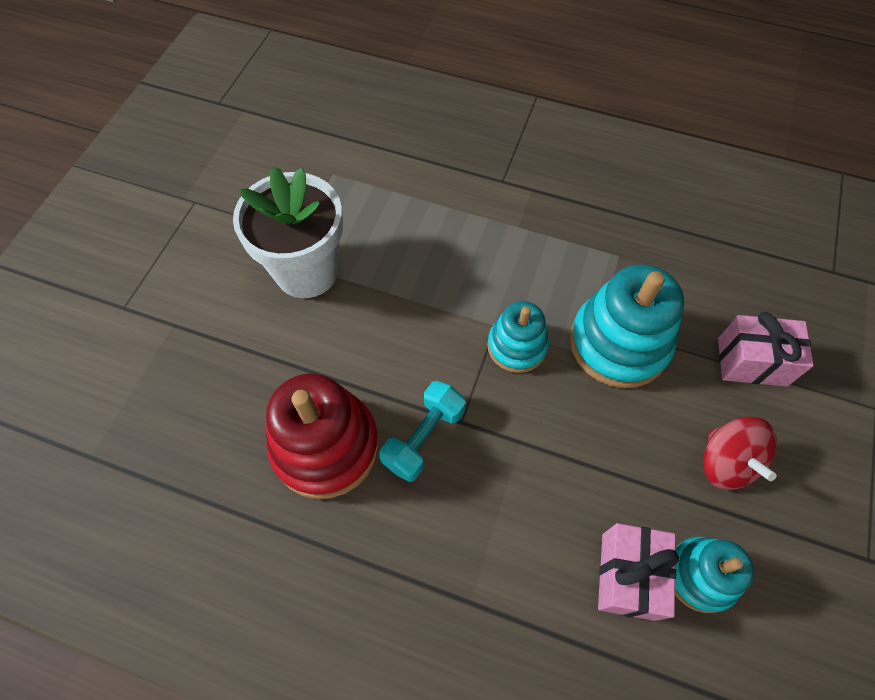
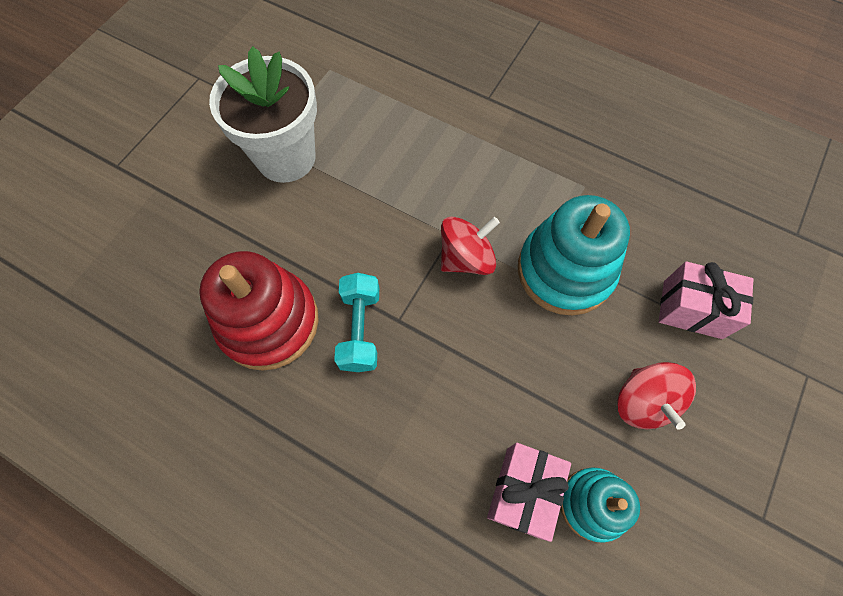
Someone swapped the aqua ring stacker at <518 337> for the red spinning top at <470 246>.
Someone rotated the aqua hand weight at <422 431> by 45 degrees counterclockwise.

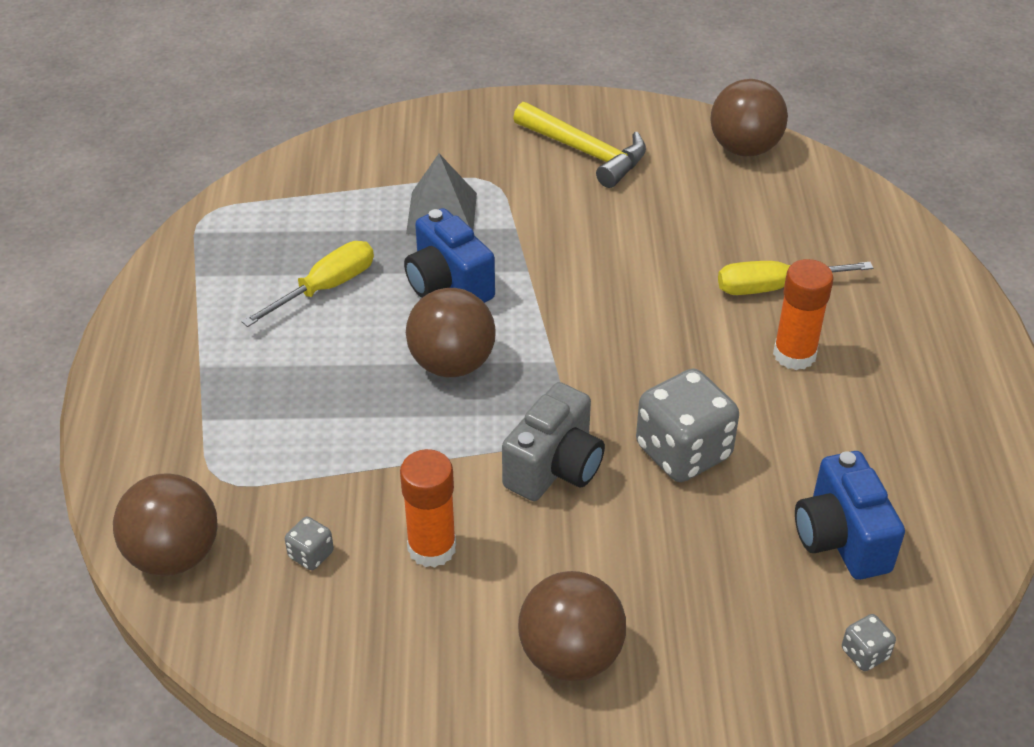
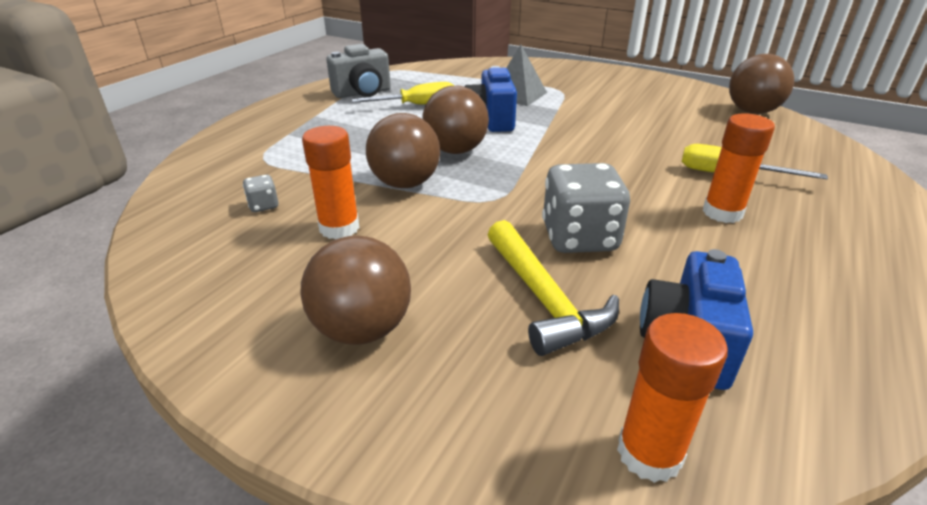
Someone carried the golden hammer from <579 145> to <553 288>.
Someone carried the grey camera from <553 441> to <358 71>.
Someone carried the dark brown play ball from <165 524> to <403 150>.
Someone swapped the grey dice at <869 642> for the orange glue stick at <672 398>.

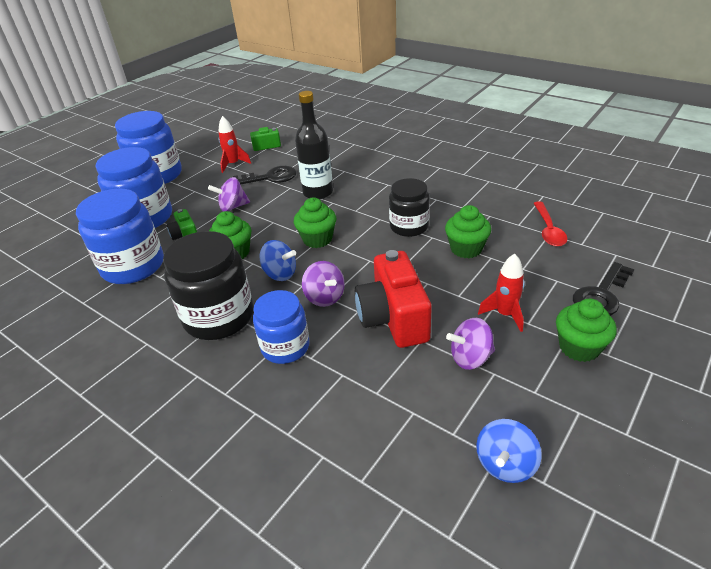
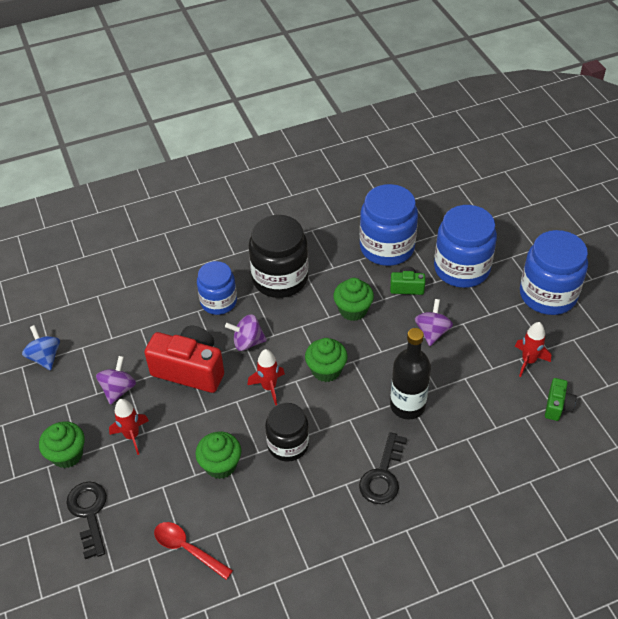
Someone carried the jet-black door key from <264 175> to <383 468>.
Someone took away the royal blue spinning top at <277 260>.
Someone put down the red rocket at <266 377>.

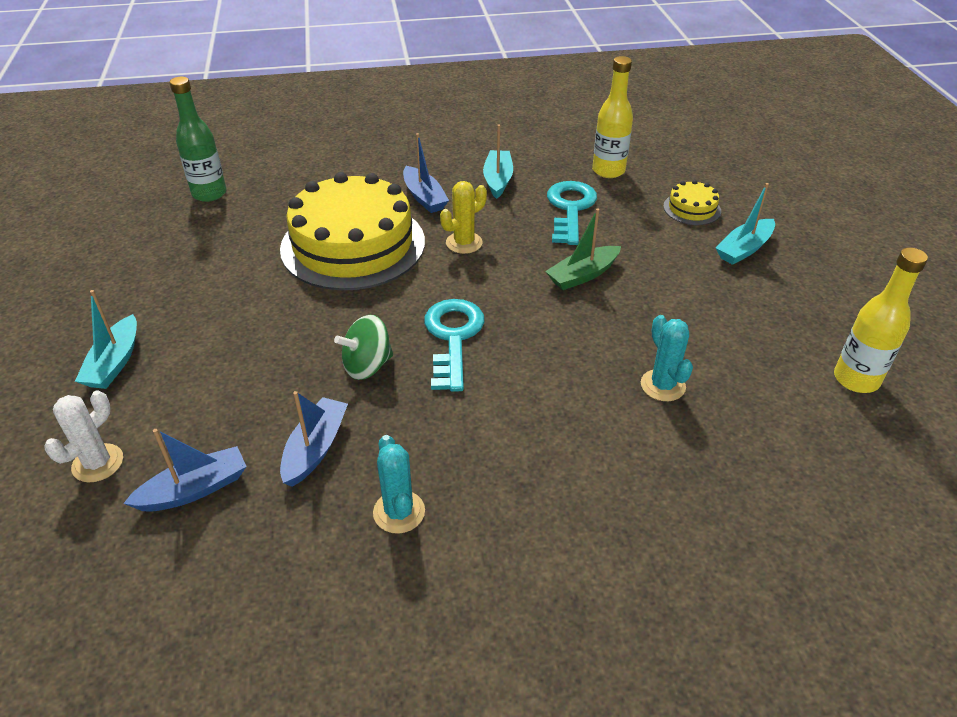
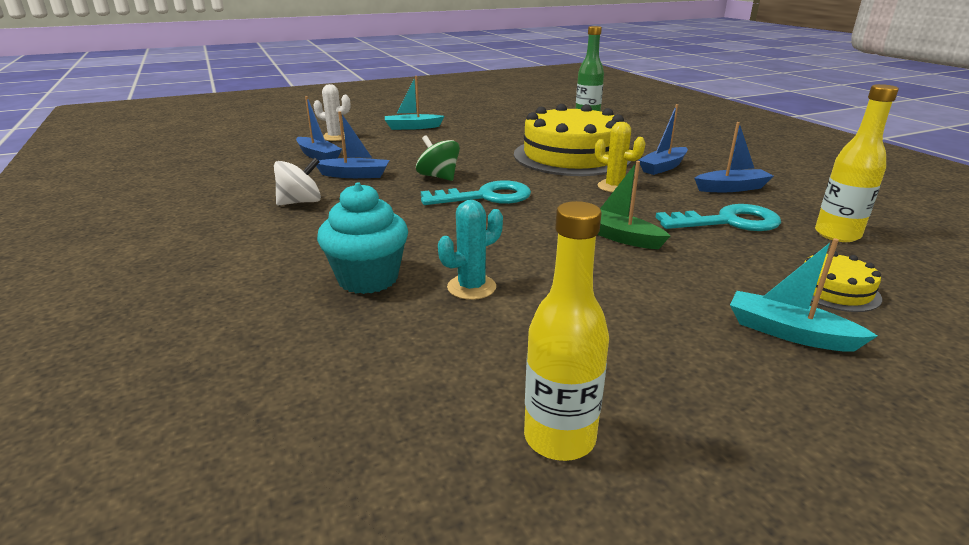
Someone repainted the aqua sailboat at <498 161>, which became the royal blue sailboat at <733 157>.
Someone swapped the aqua cactus at <399 484> for the snow-white spinning top at <297 181>.
Someone put down the aqua cupcake at <362 238>.

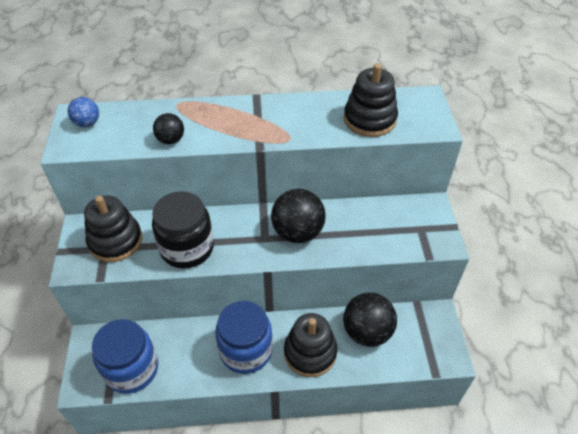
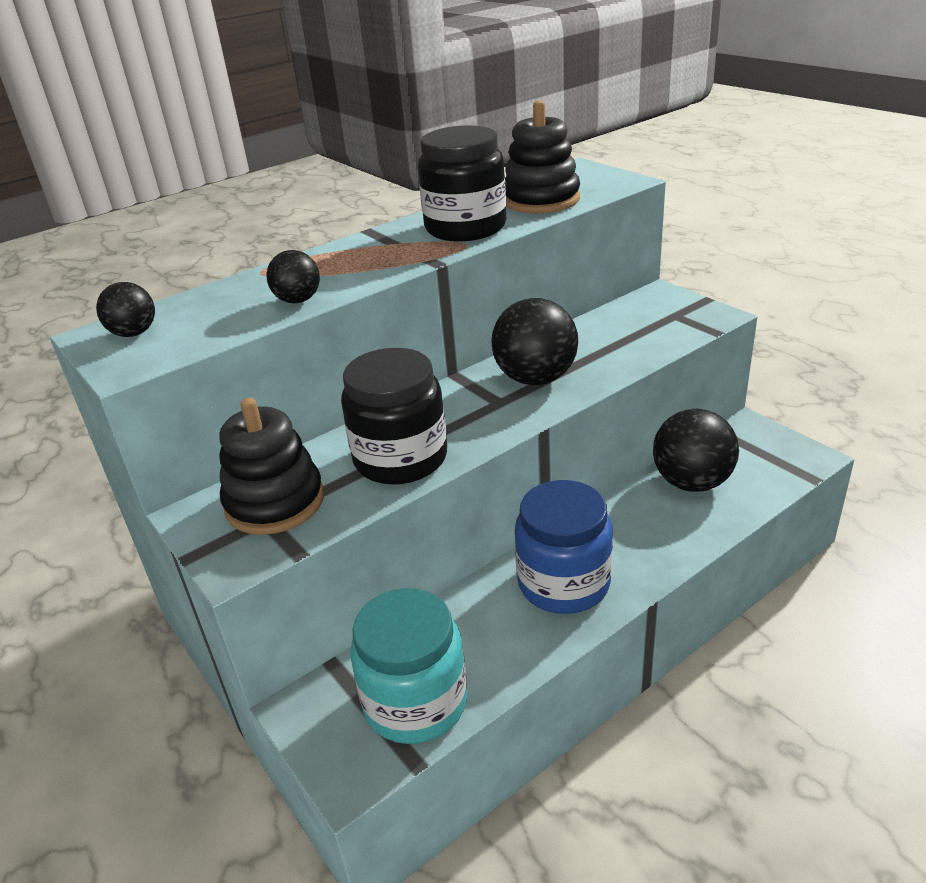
Someone repainted the royal blue play ball at <83 112>, which became the jet-black play ball at <125 309>.
Someone took away the jet-black ring stacker at <310 345>.
Someone repainted the royal blue jam jar at <125 356>, which became the aqua jam jar at <408 666>.
Someone put down the jet-black jam jar at <462 183>.

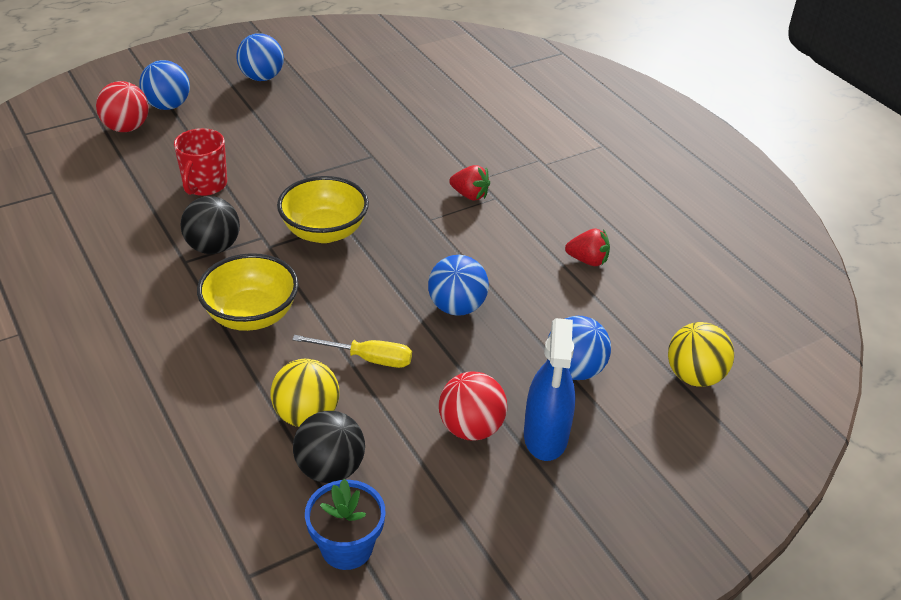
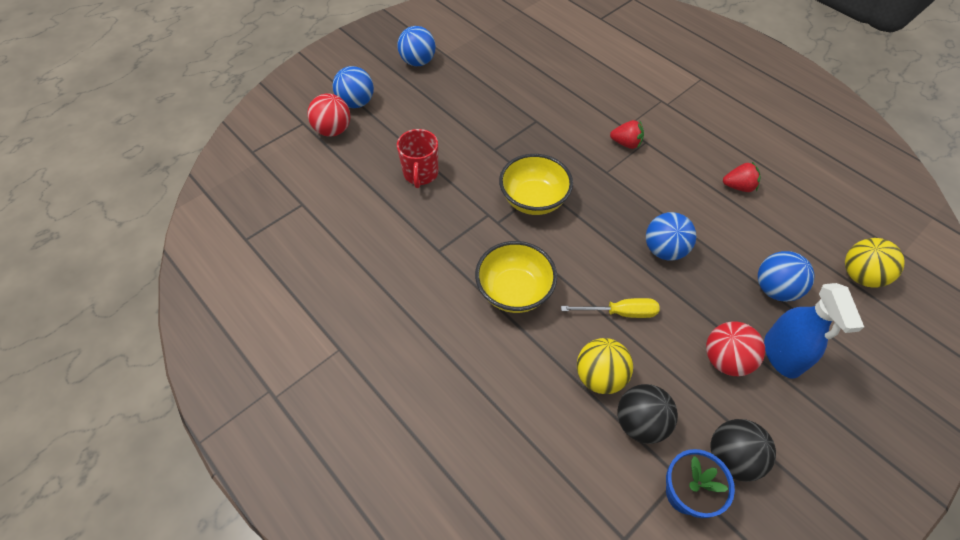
Someone carried the jet-black play ball from <210 225> to <743 450>.

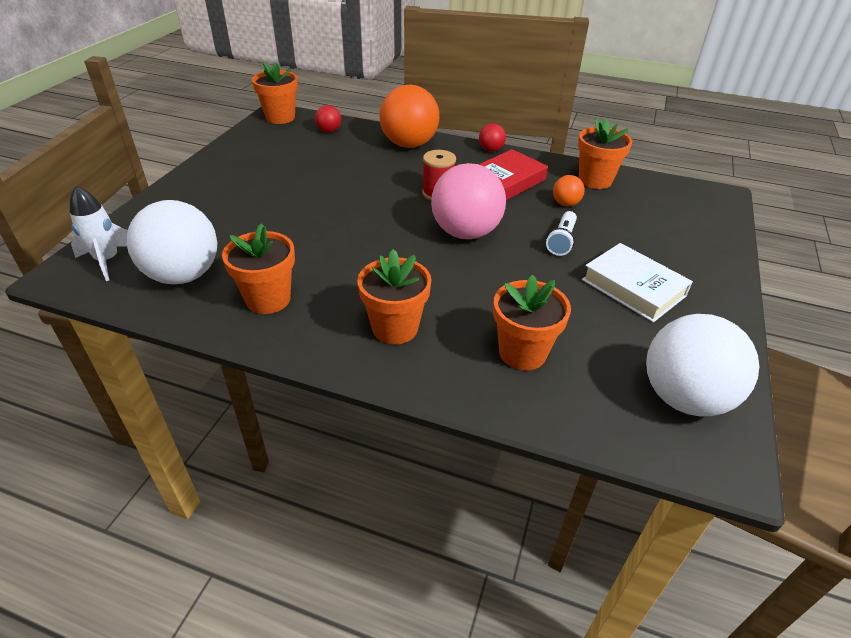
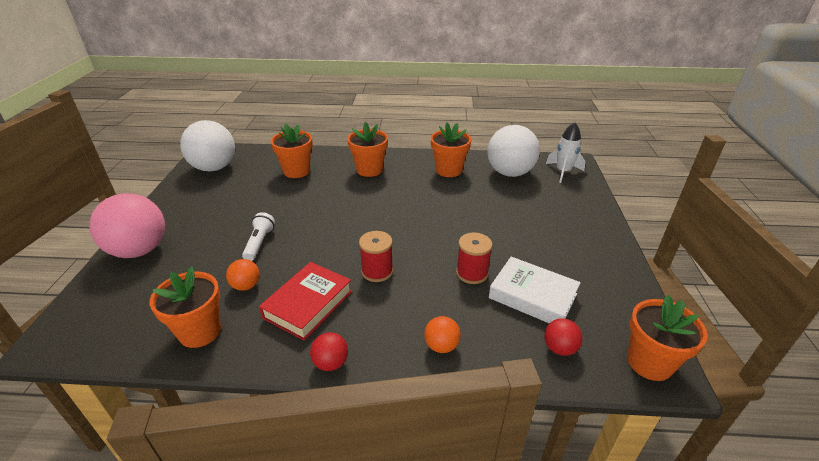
Someone scaled the orange play ball at <409 116> by 0.45.
Someone carried the rose-pink play ball from <468 201> to <127 225>.
Someone carried the snow-white hardback from <637 282> to <535 290>.
Someone put down the red reel of thread at <474 258>.

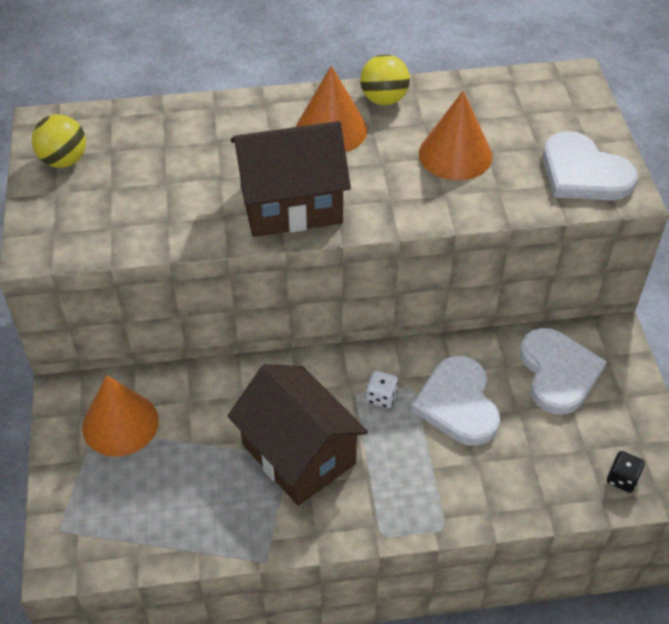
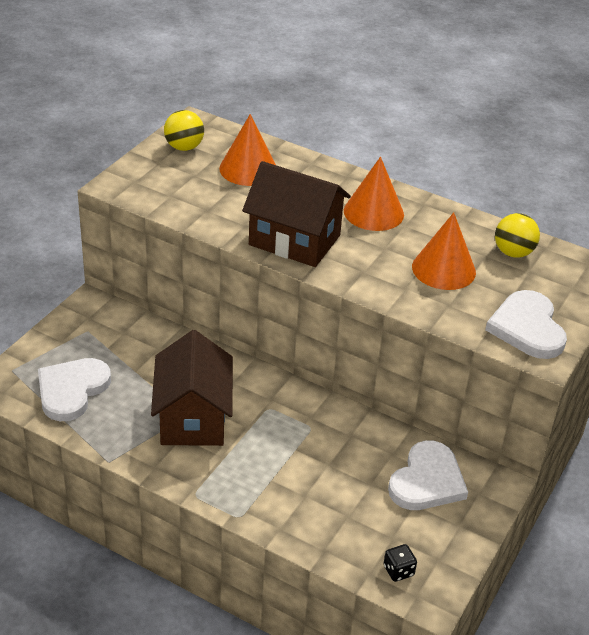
Someone carried the golden play ball from <385 79> to <517 235>.
Someone carried the snow-white heart shape from <455 401> to <74 389>.
Someone took away the snow-white dice at <382 389>.
Someone carried the orange cone shape from <120 416> to <247 150>.

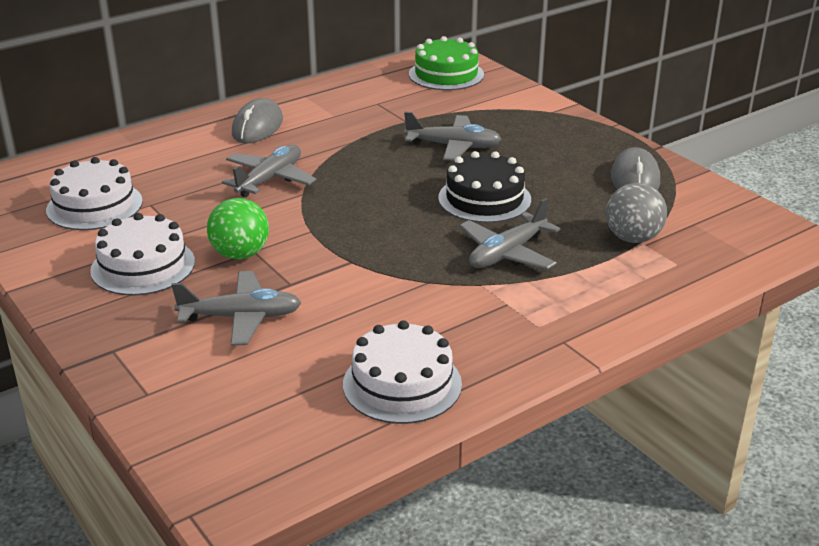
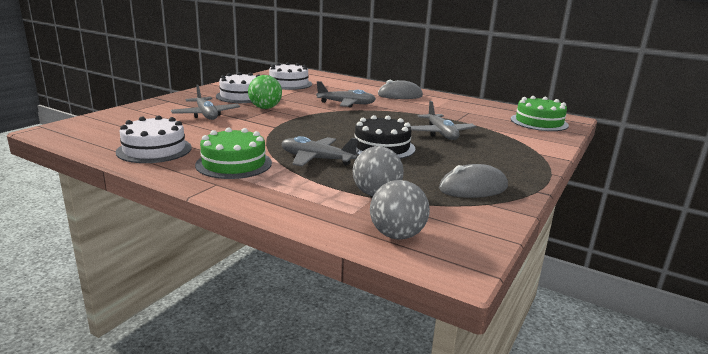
Someone put down the green cake at <233 153>.
Someone put down the grey play ball at <400 209>.

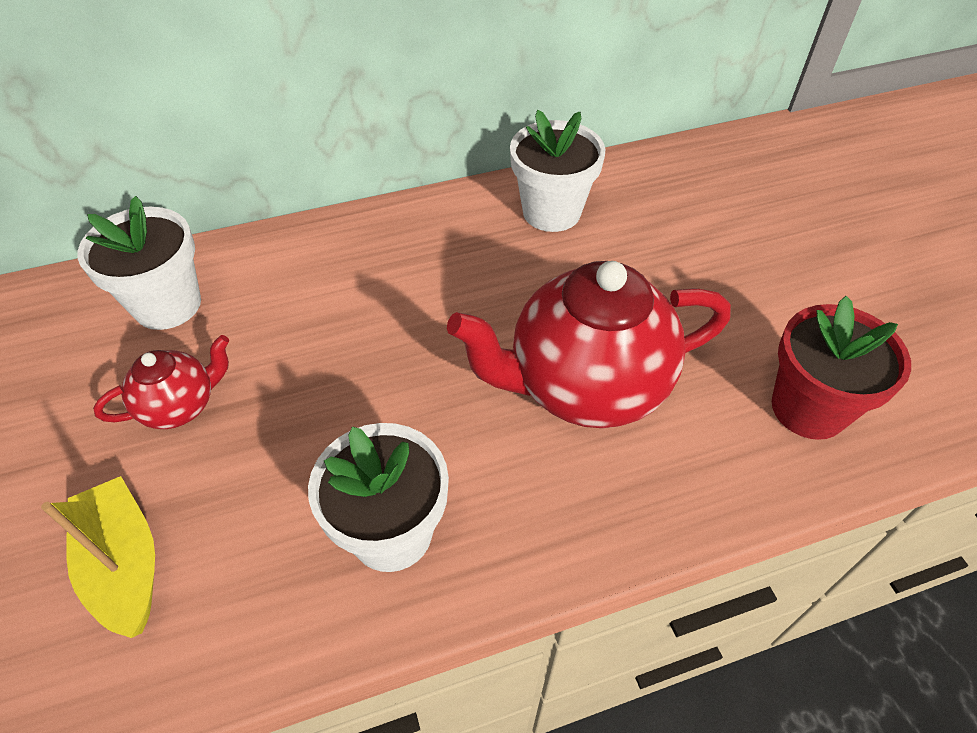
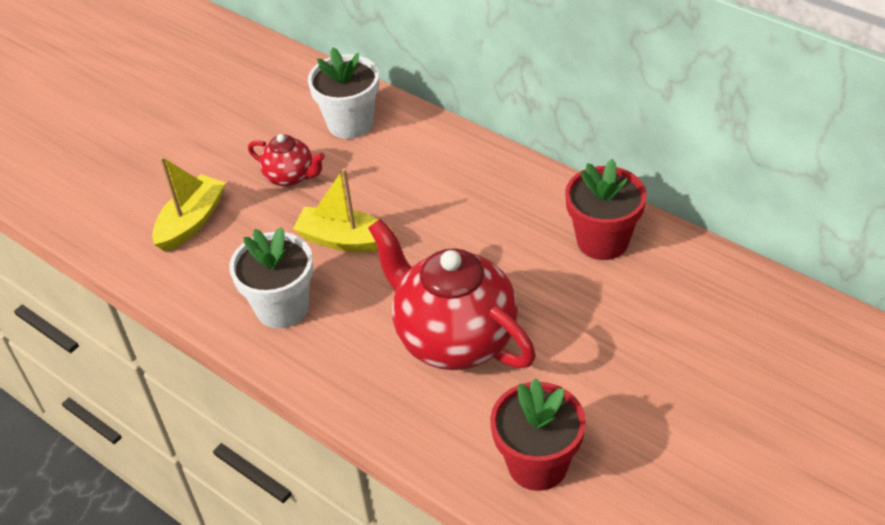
Someone repainted the snow-white flower pot at <557 171>, which became the red flower pot at <606 209>.
Someone put down the golden sailboat at <344 210>.

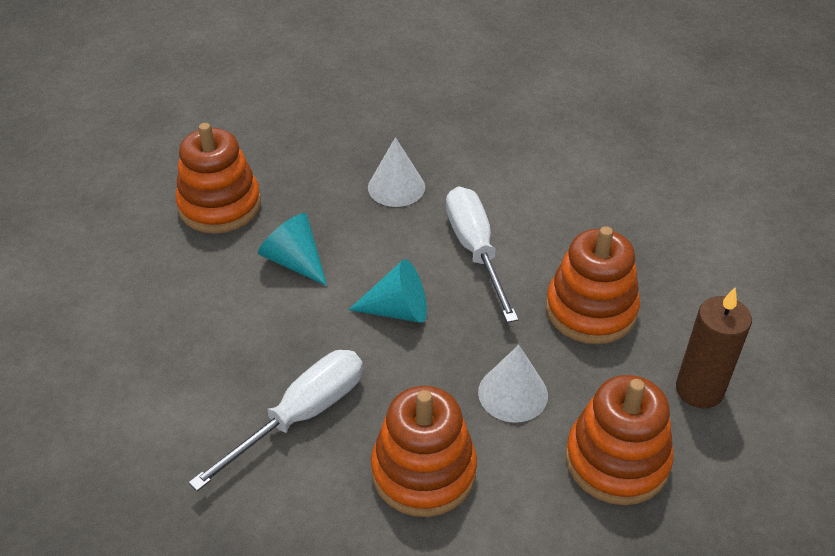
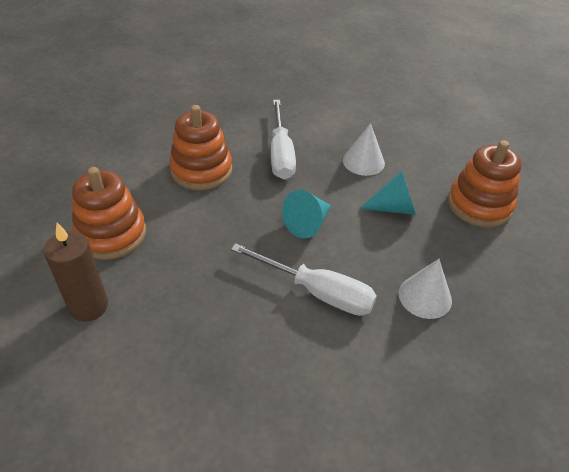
Someone took away the orange ring stacker at <593 285>.
Someone carried the snow-white cone shape from <513 384> to <364 149>.

